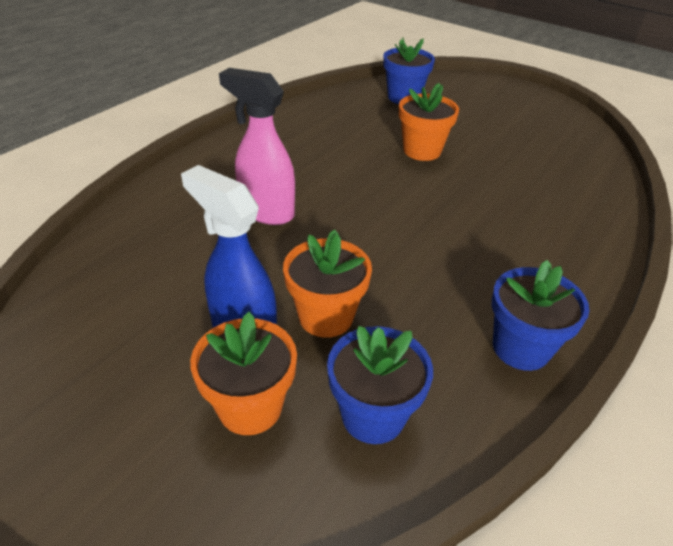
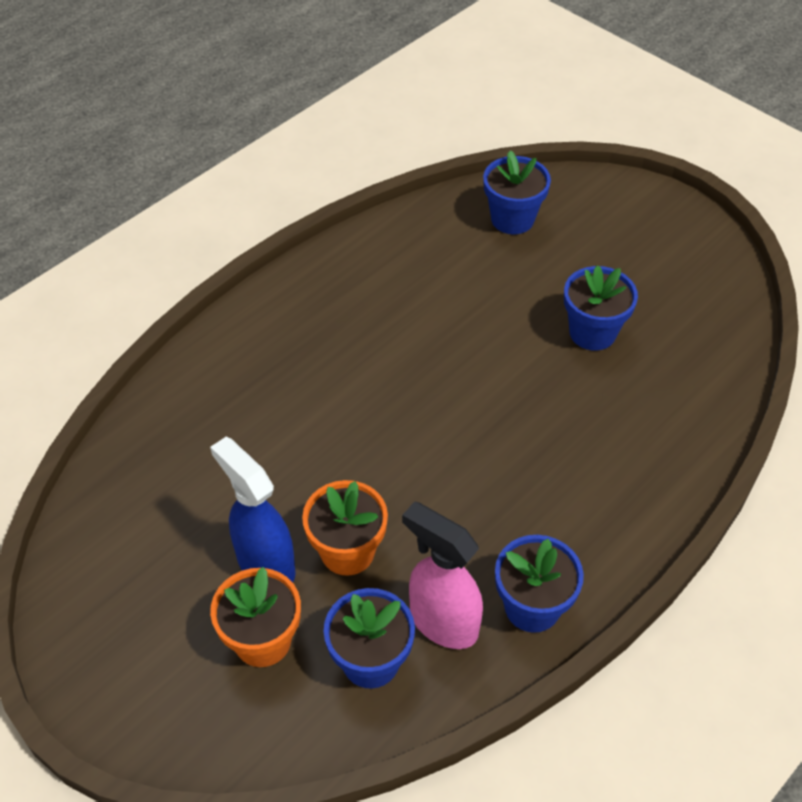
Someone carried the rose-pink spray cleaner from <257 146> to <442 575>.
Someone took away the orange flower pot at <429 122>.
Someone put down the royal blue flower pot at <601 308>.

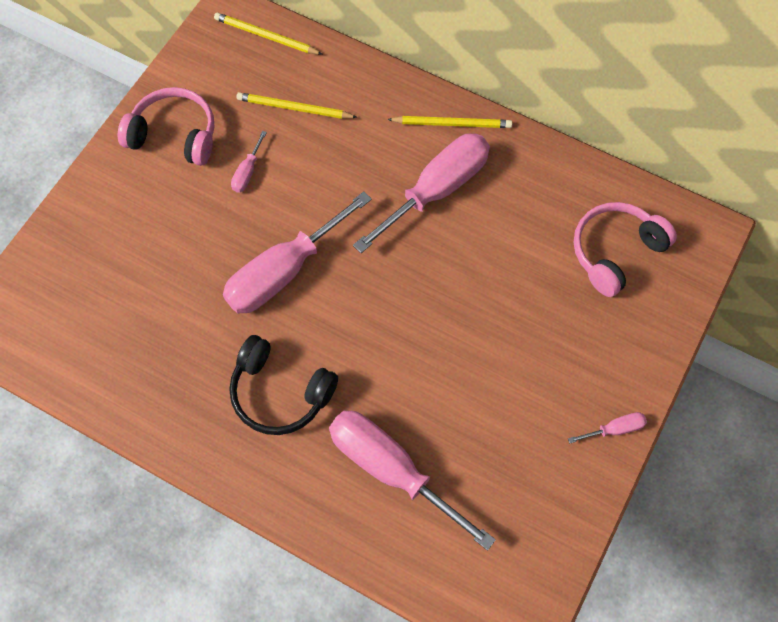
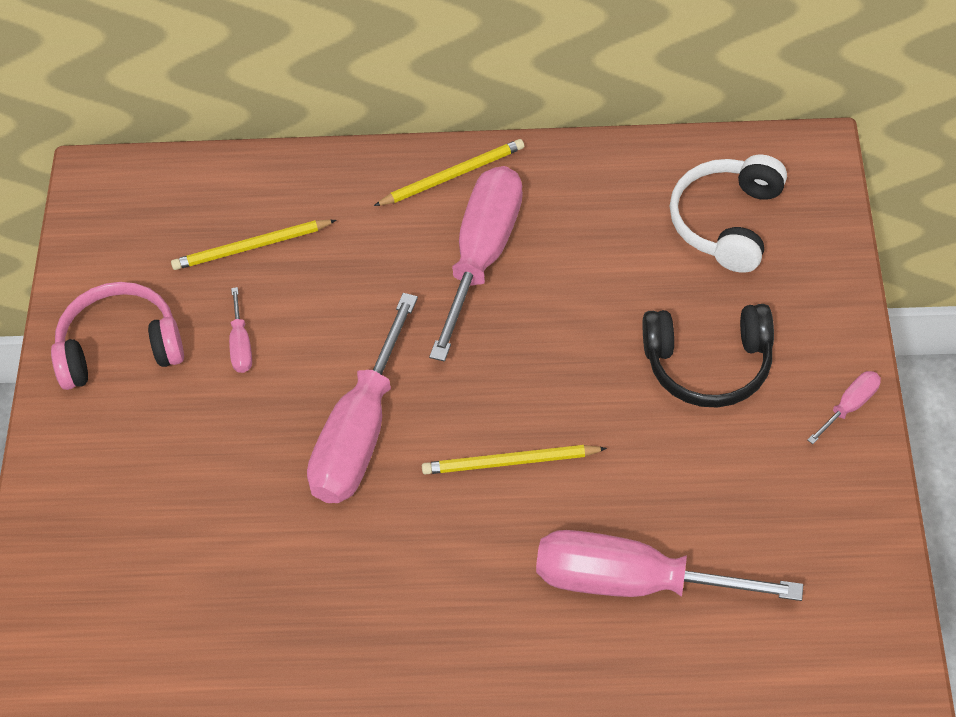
Someone carried the golden pencil from <268 34> to <514 459>.
Someone repainted the rose-pink headset at <625 249>, which became the snow-white headset at <728 213>.
Someone carried the jet-black headset from <283 385> to <708 356>.

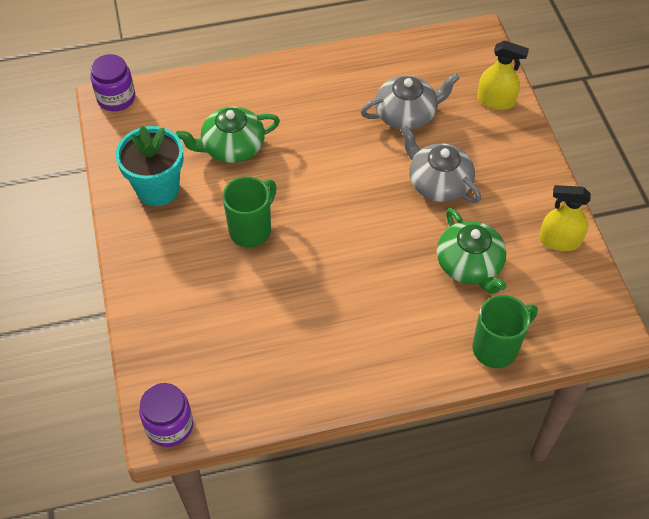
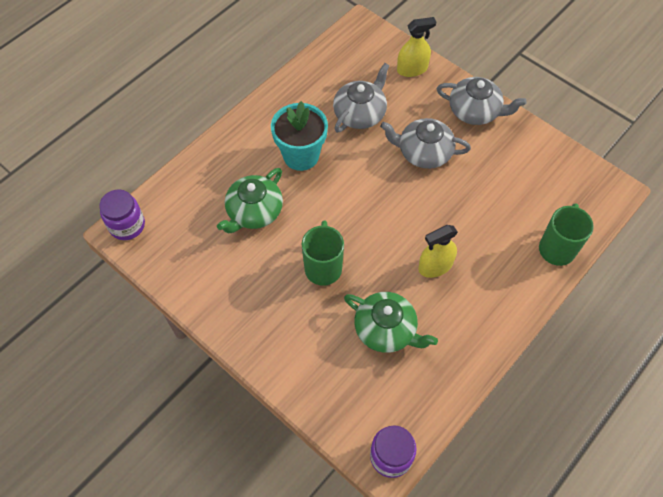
Someone carried the aqua flower pot from <149 166> to <299 136>.
Someone carried the golden spray cleaner from <564 218> to <438 251>.
Someone carried the green tea pot from <472 251> to <391 322>.
Someone put down the grey tea pot at <482 101>.

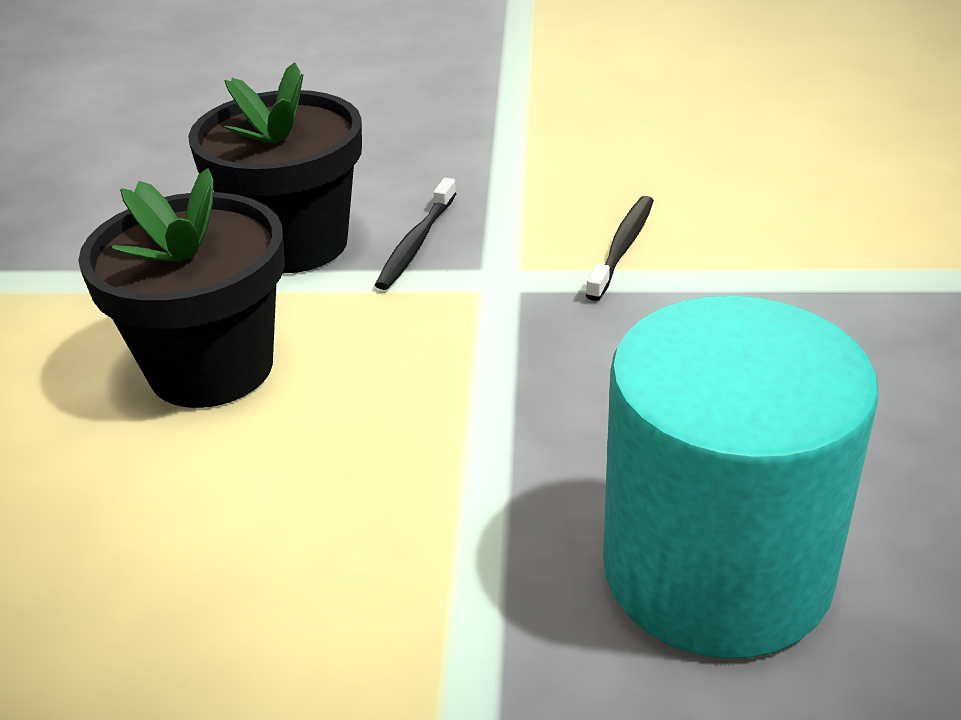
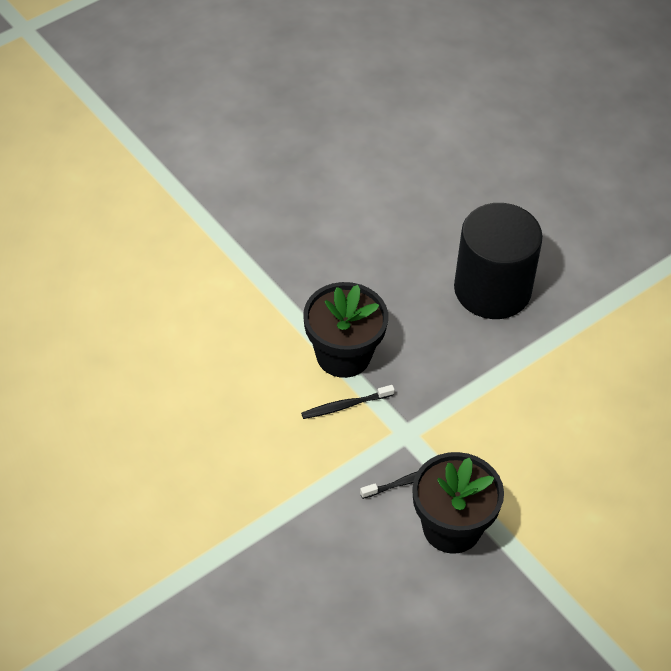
Someone carried the jet-black flower pot from <181 288> to <345 330>.
Someone repainted the aqua solid cylinder at <741 477>, which became the jet-black solid cylinder at <498 261>.

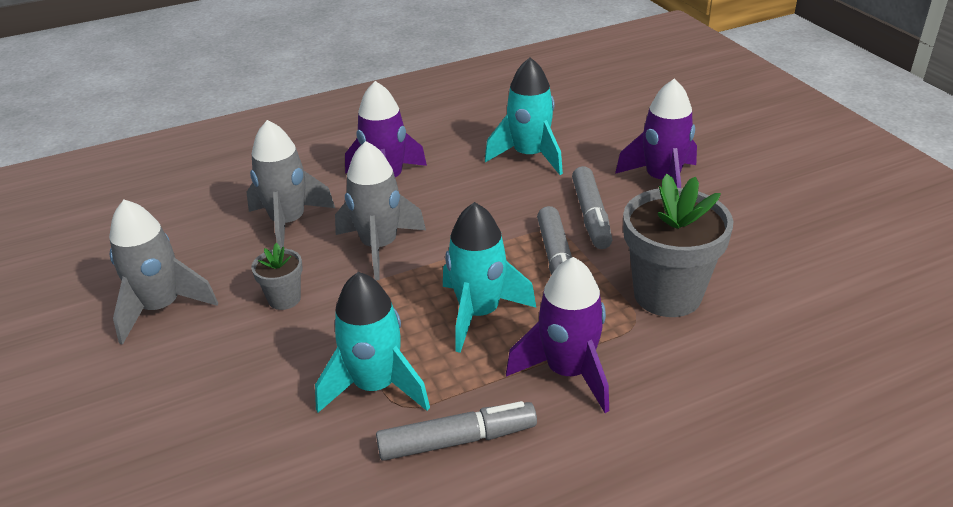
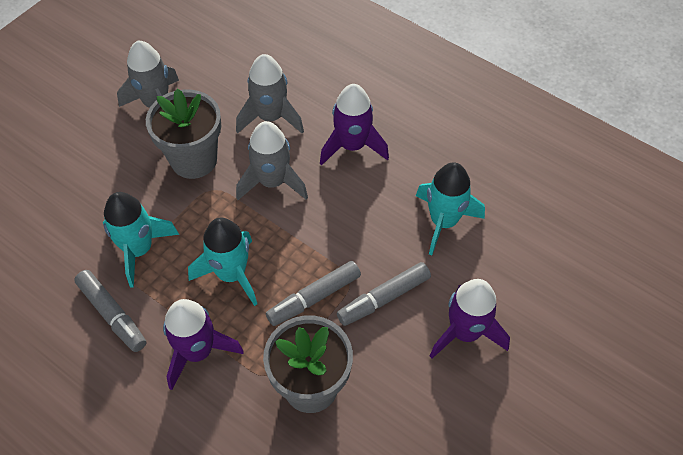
Someone scaled the grey flower pot at <277 276> by 2.05.

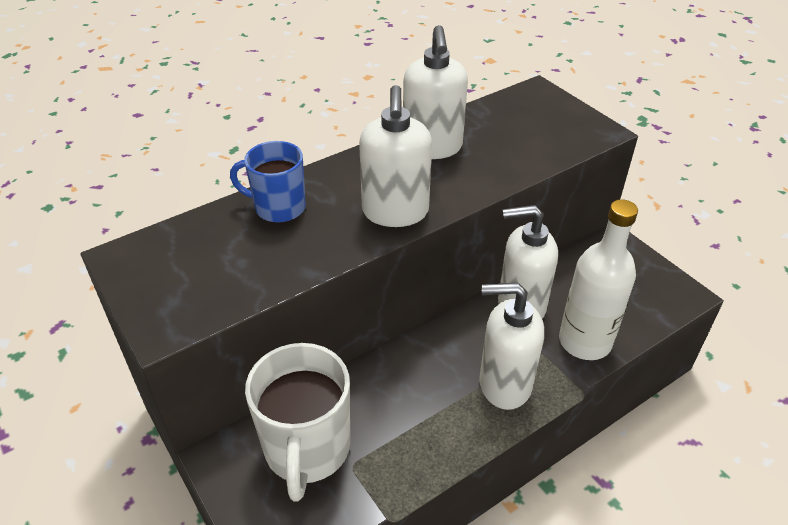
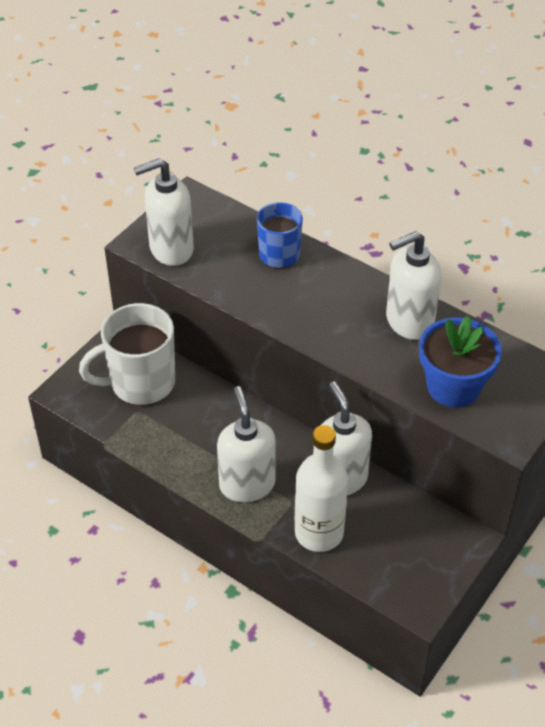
Someone carried the snow-white pump bottle from <395 156> to <164 212>.
Someone put down the royal blue flower pot at <460 362>.

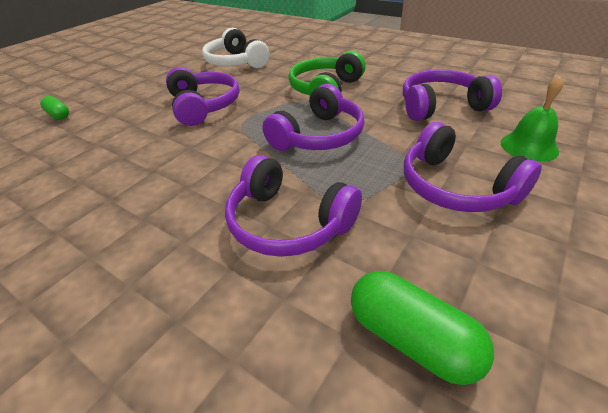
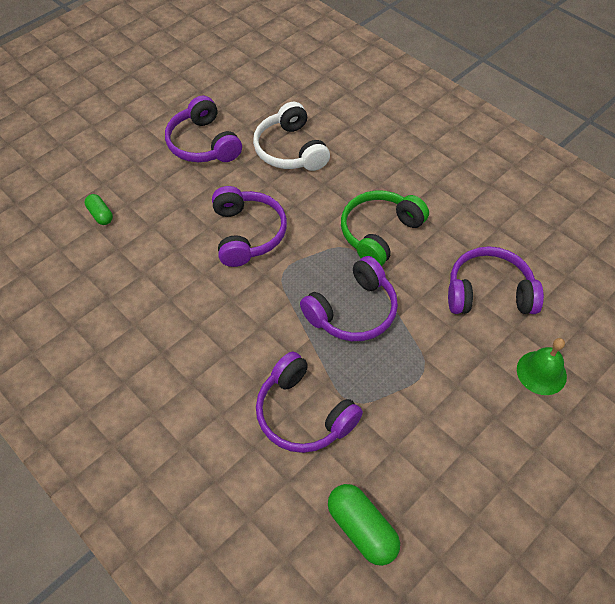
Someone carried the violet headset from <473 167> to <203 129>.

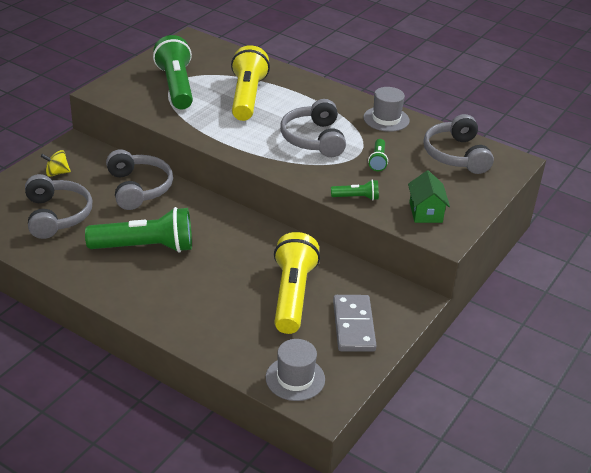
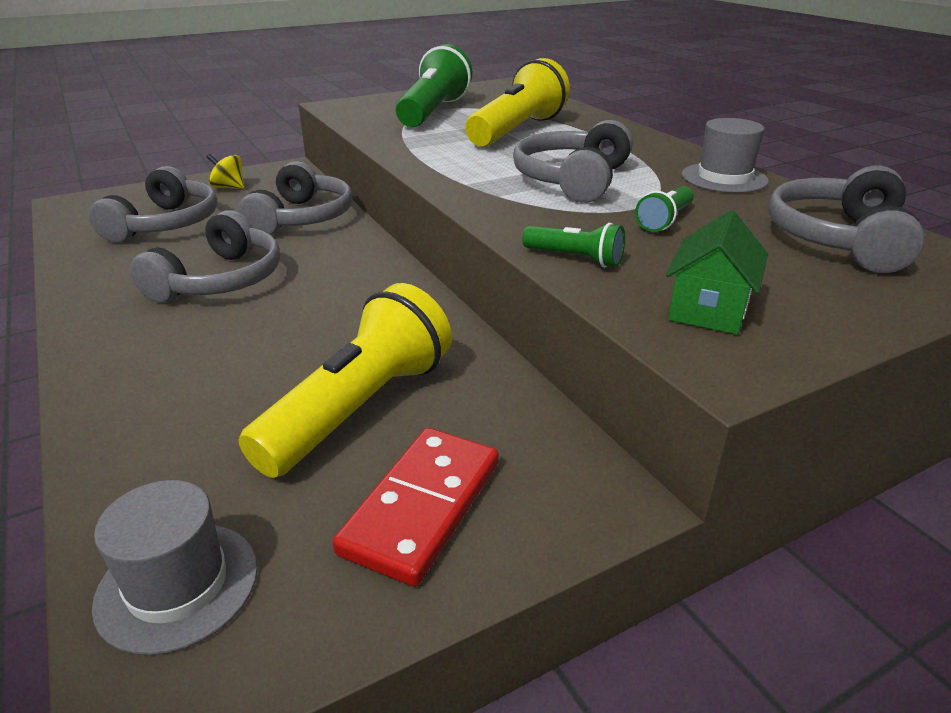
Someone swapped the green pocket torch at <138 230> for the grey headset at <205 256>.
Someone repainted the grey domino piece at <355 323>, which became the red domino piece at <416 507>.

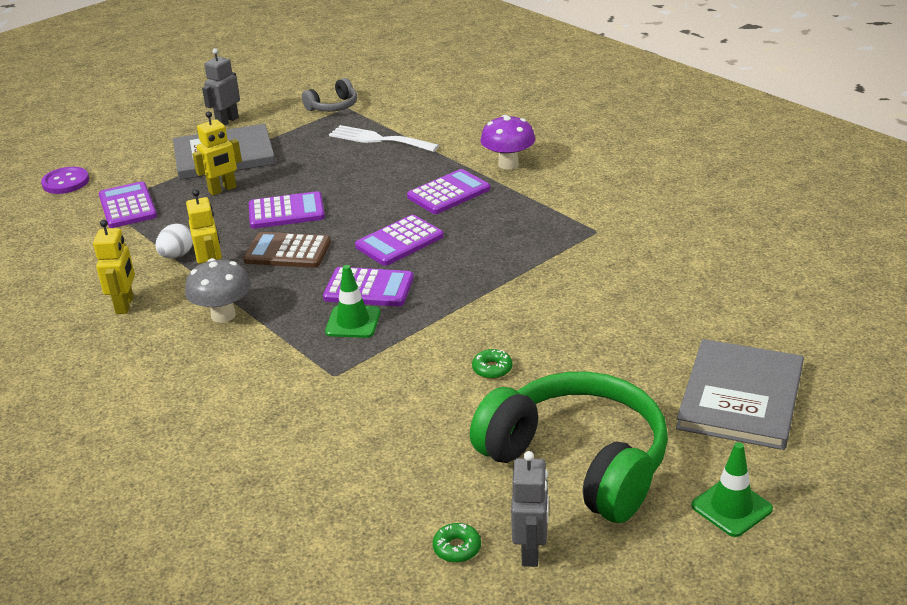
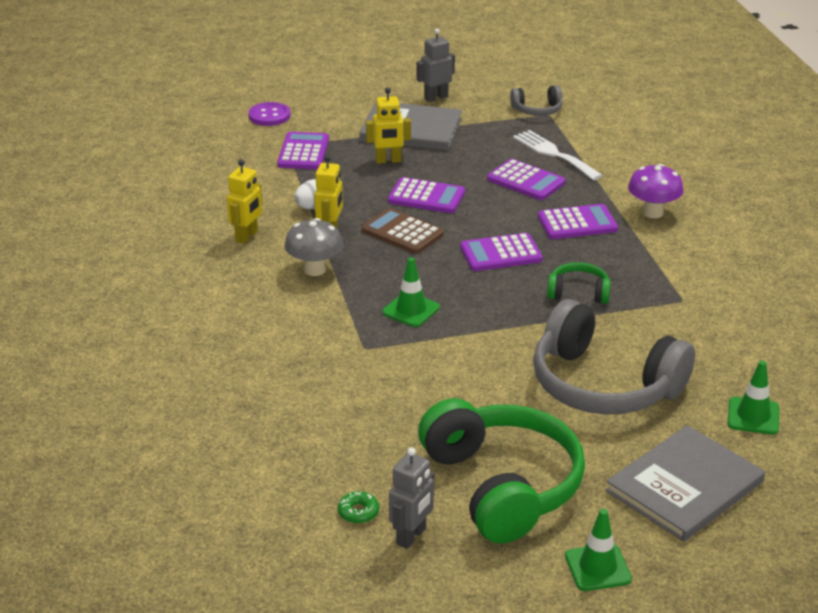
Someone carried the violet pocket calculator from <368 286> to <526 179>.
Someone took away the green glazed donut at <492 364>.
Someone put down the green headset at <579 283>.
Someone put down the grey headset at <614 357>.
Someone put down the green safety cone at <753 397>.

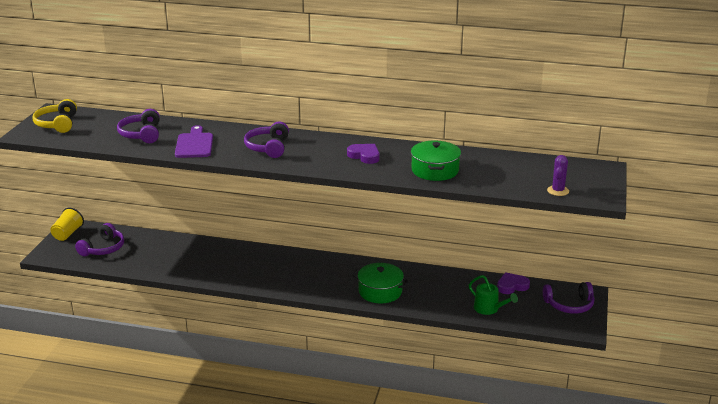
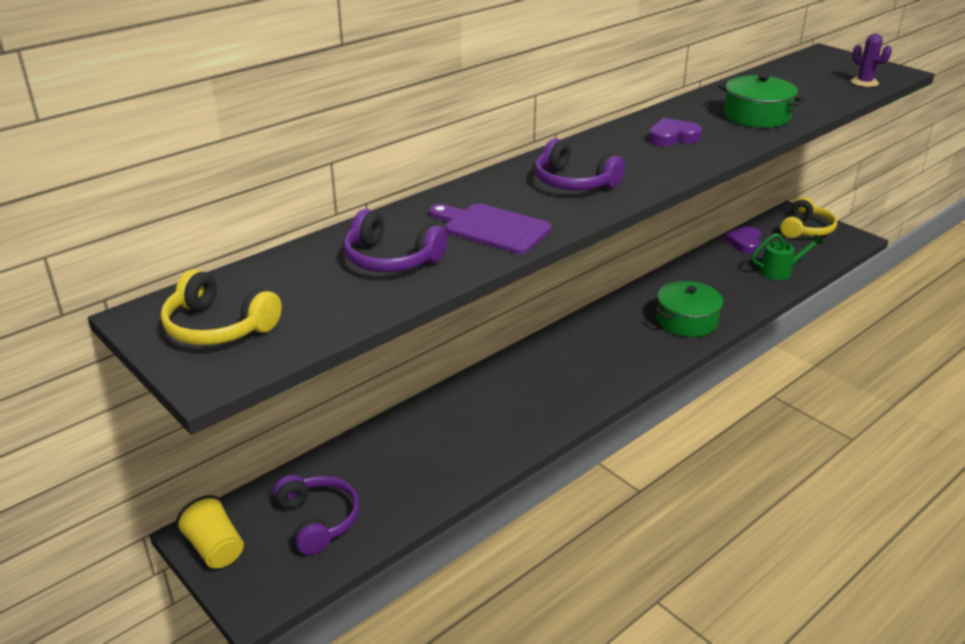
Someone repainted the violet headset at <568 298>, which became the golden headset at <808 217>.

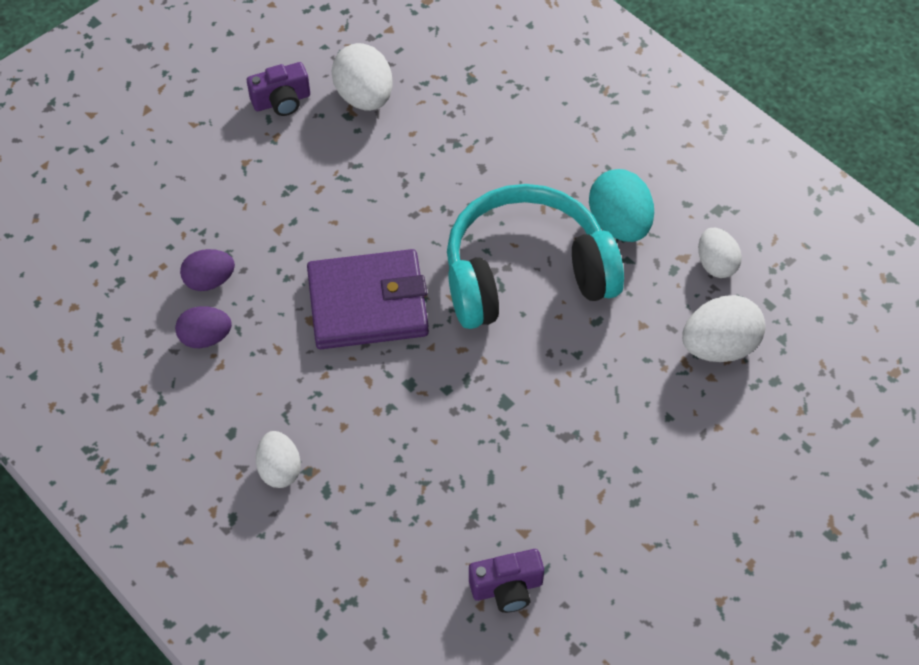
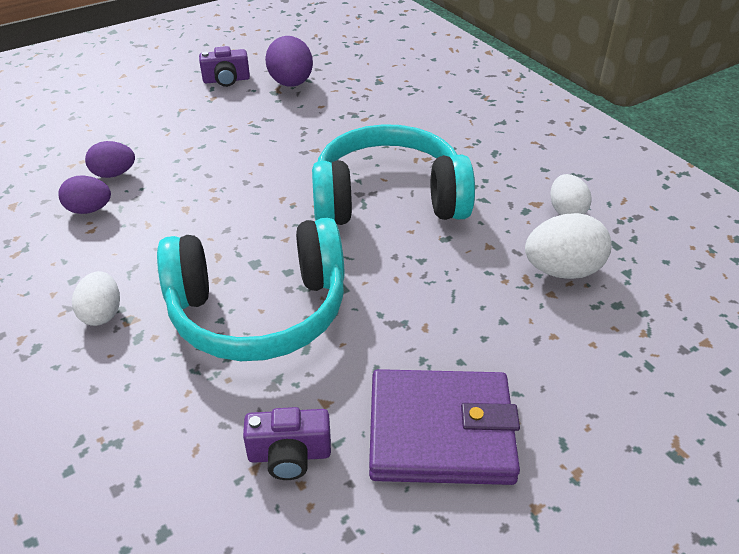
Someone repainted the snow-white toy egg at <362 77>, which became the violet toy egg at <289 61>.
Someone took away the aqua toy egg at <621 205>.
Someone carried the violet wallet from <368 299> to <444 427>.
Someone put down the aqua headset at <250 289>.

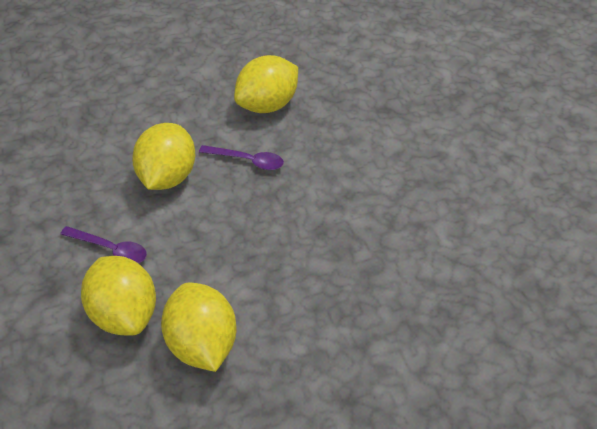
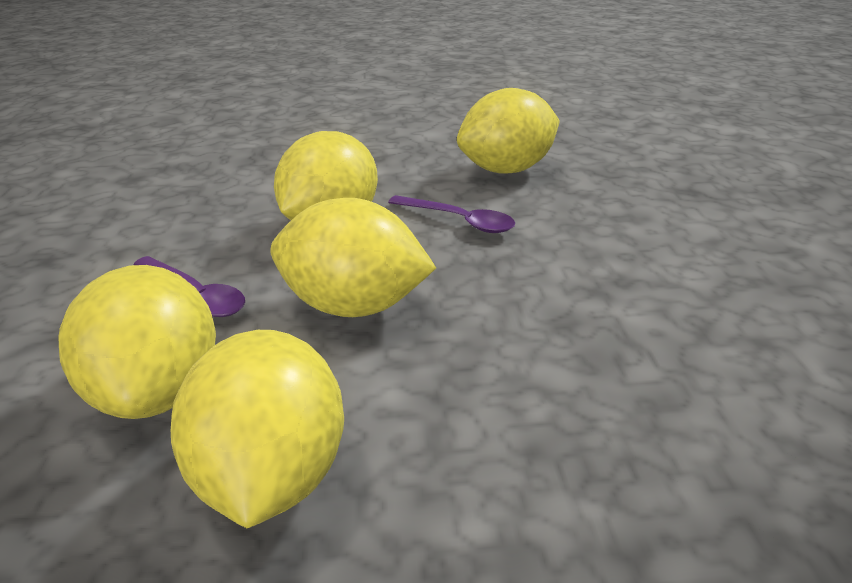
Someone put down the golden toy lemon at <353 257>.

